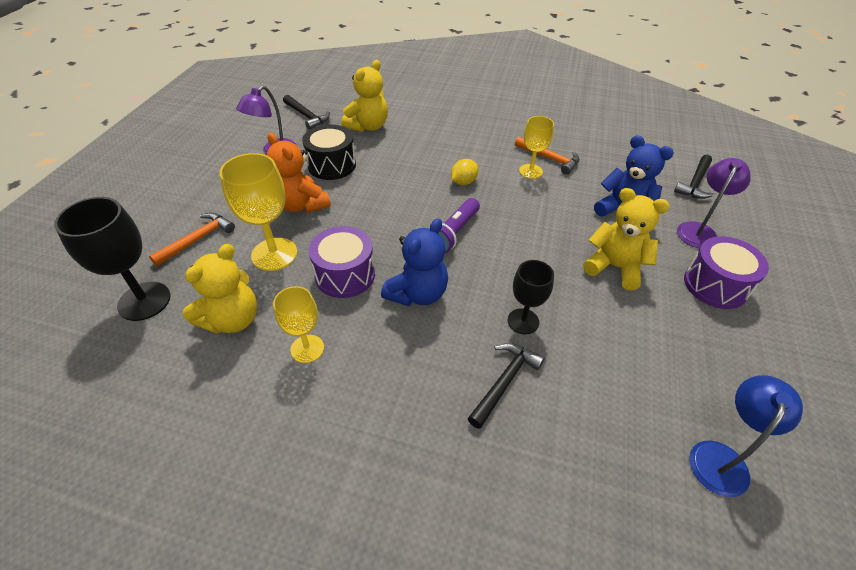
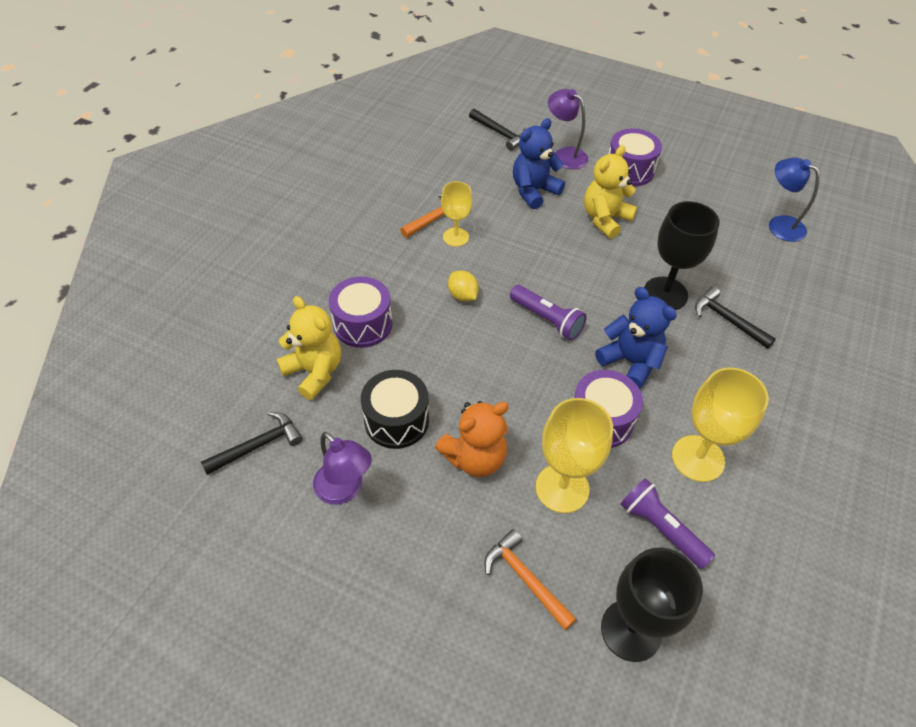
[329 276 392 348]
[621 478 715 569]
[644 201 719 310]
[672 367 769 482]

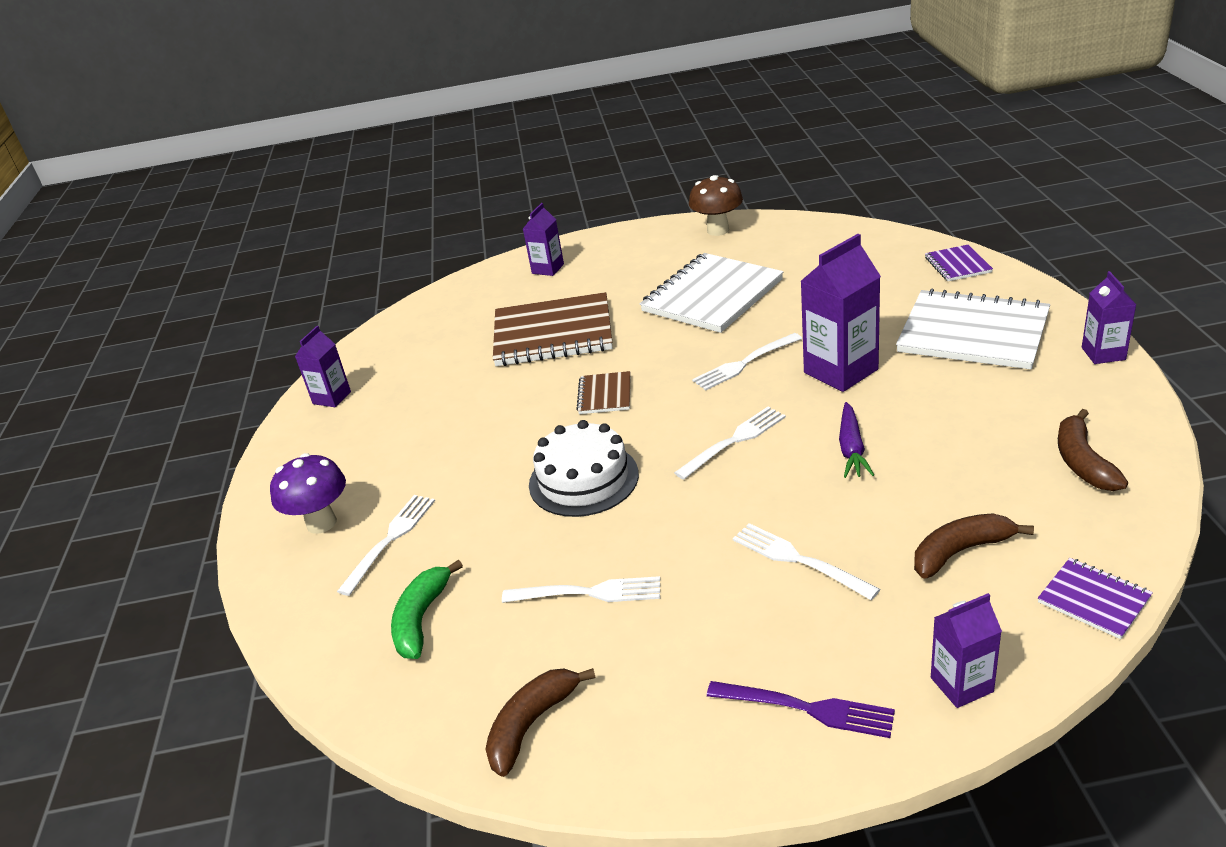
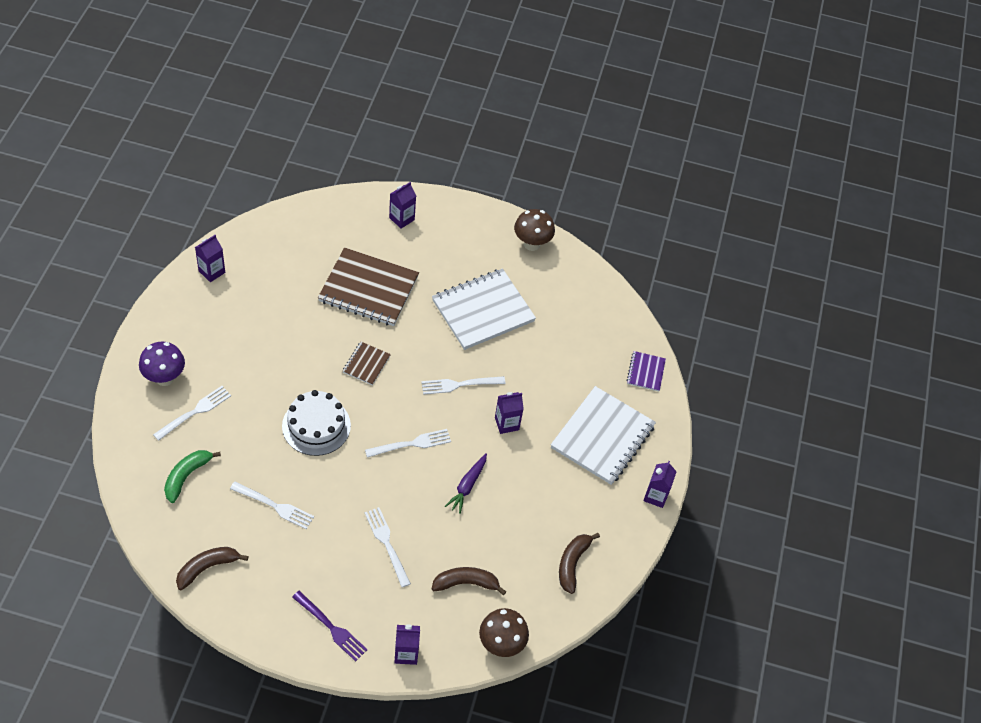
[479 608 529 657]
[495 392 524 434]
[551 386 656 485]

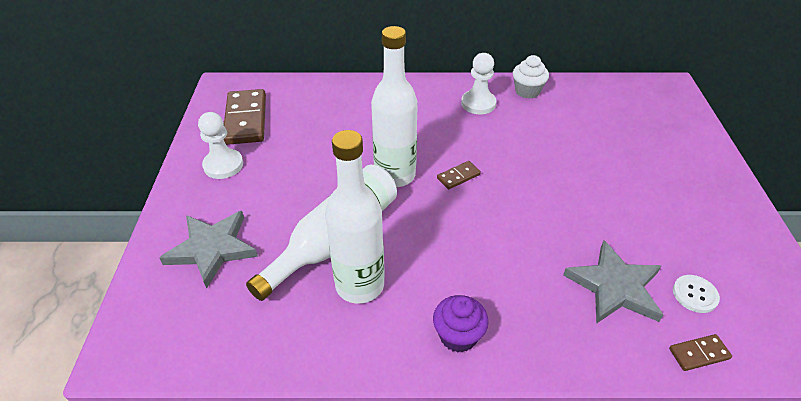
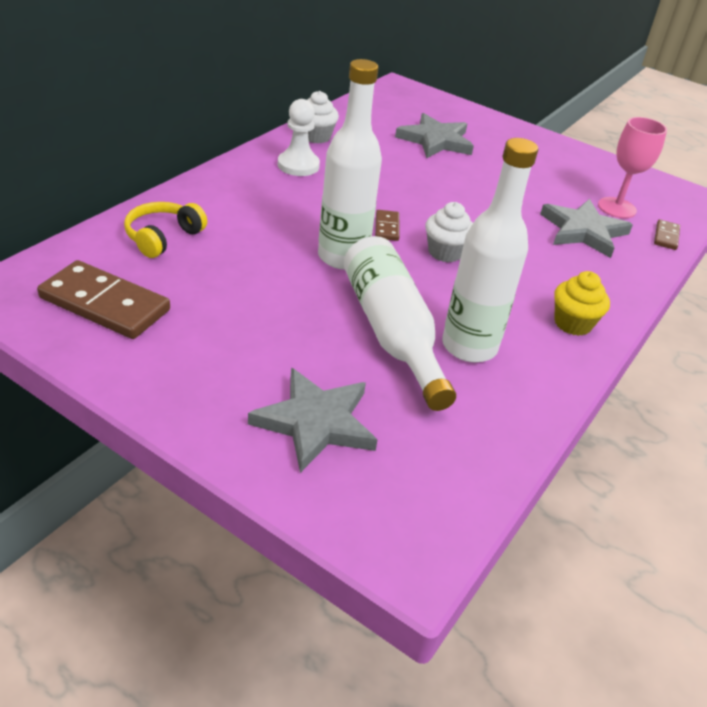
[124 202 207 258]
[395 113 474 158]
[425 202 473 262]
[554 271 610 336]
[598 117 667 218]
[198 112 243 179] (first image)

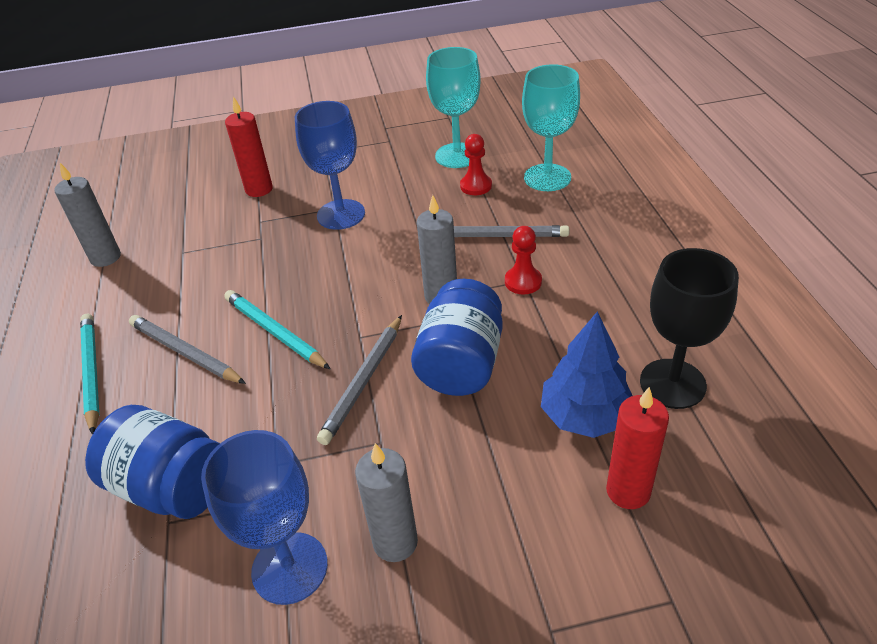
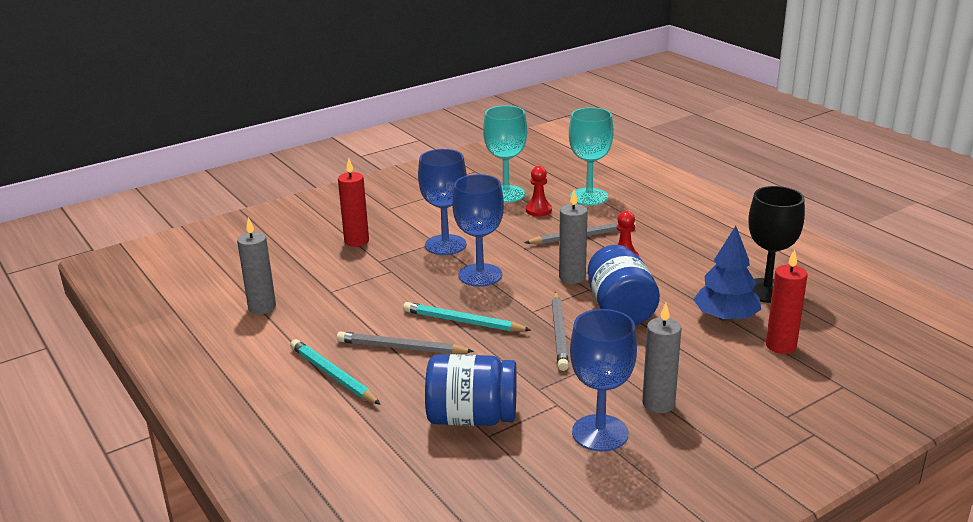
[452 174 504 287]

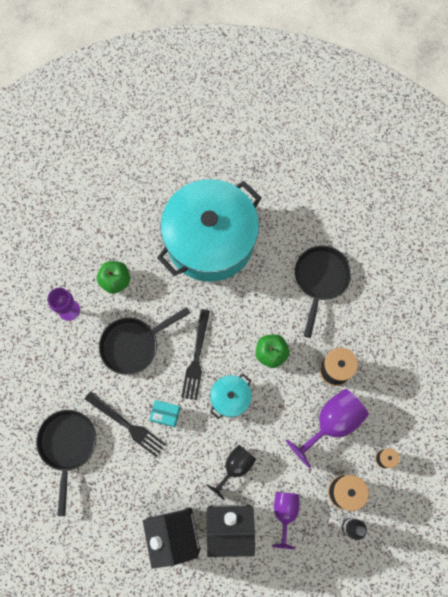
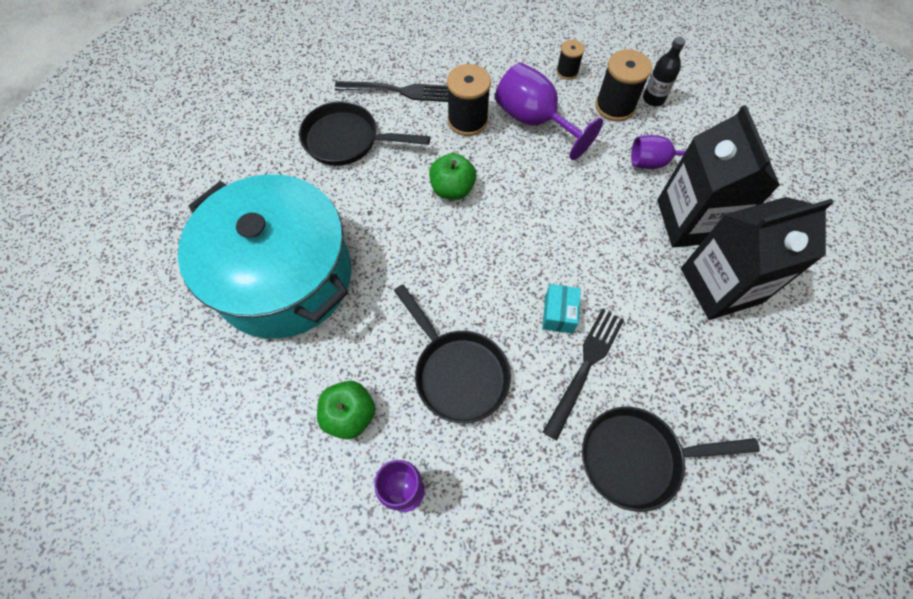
[335 81 448 102]
[207 445 256 500] (first image)
[210 374 252 419] (first image)

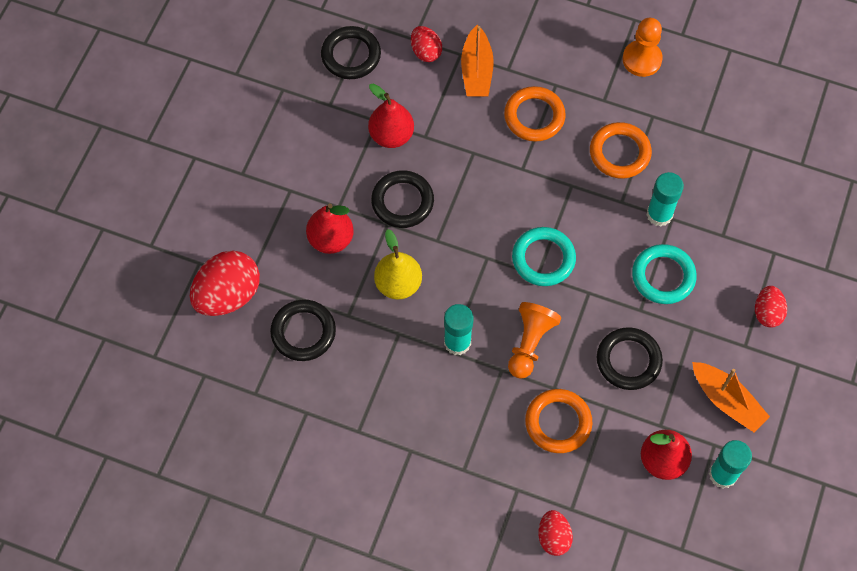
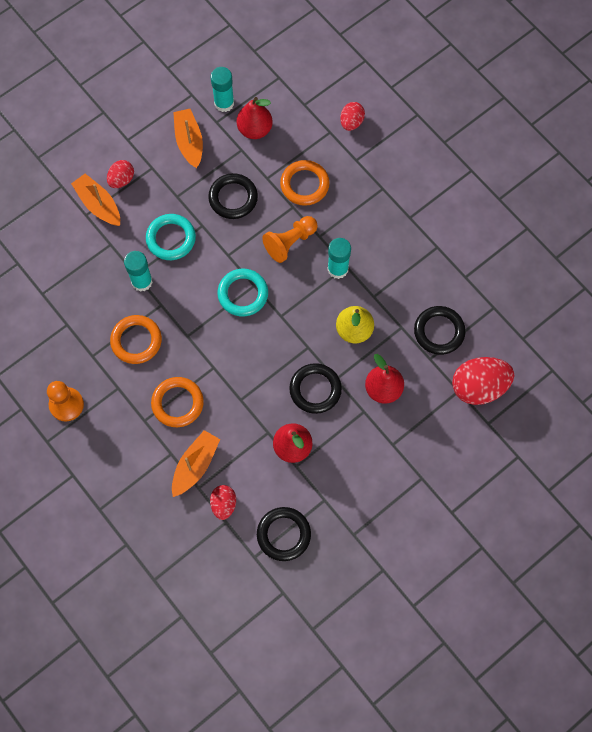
[71 174 120 226]

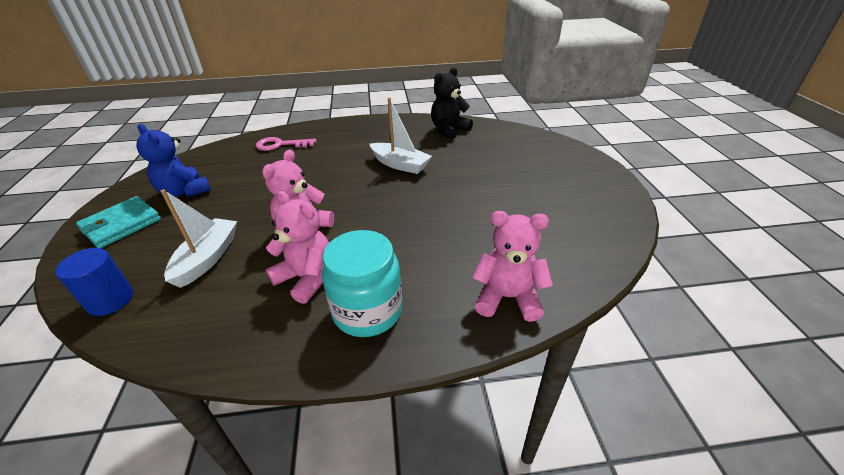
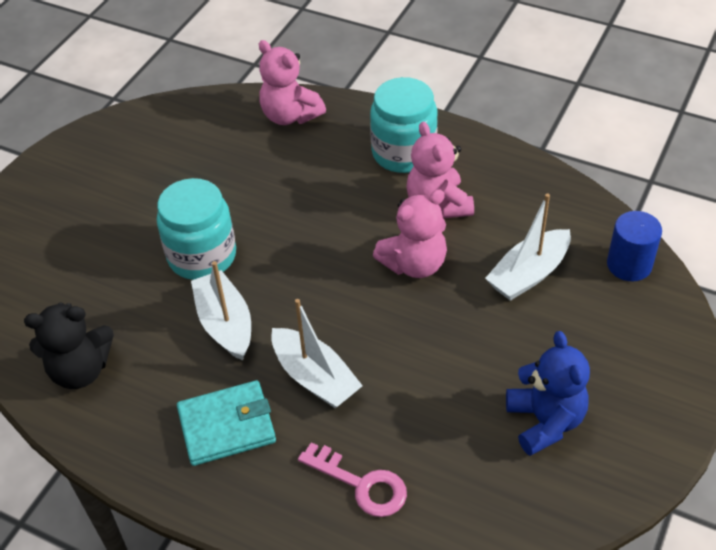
[157 178 236 280]
[177 380 276 466]
[271 299 363 408]

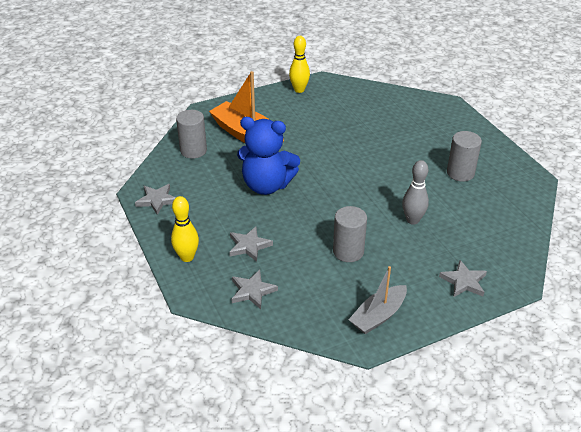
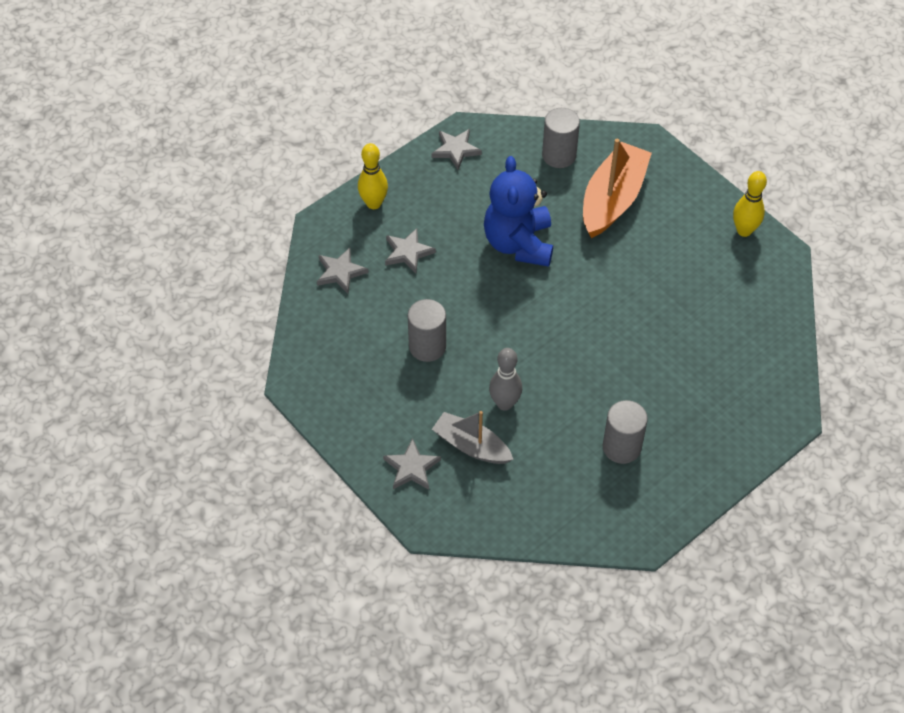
[432 411 514 464]

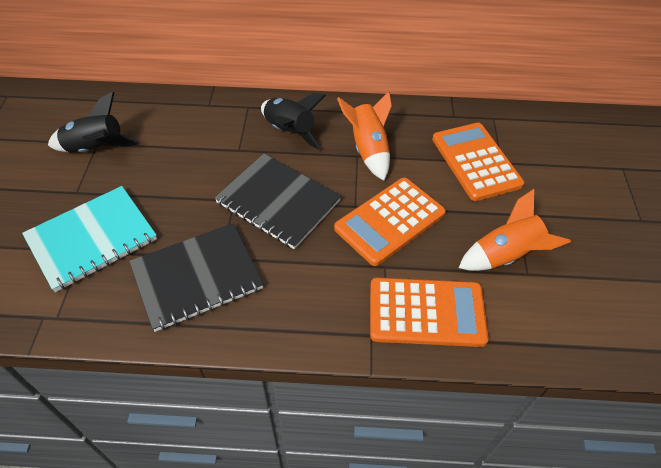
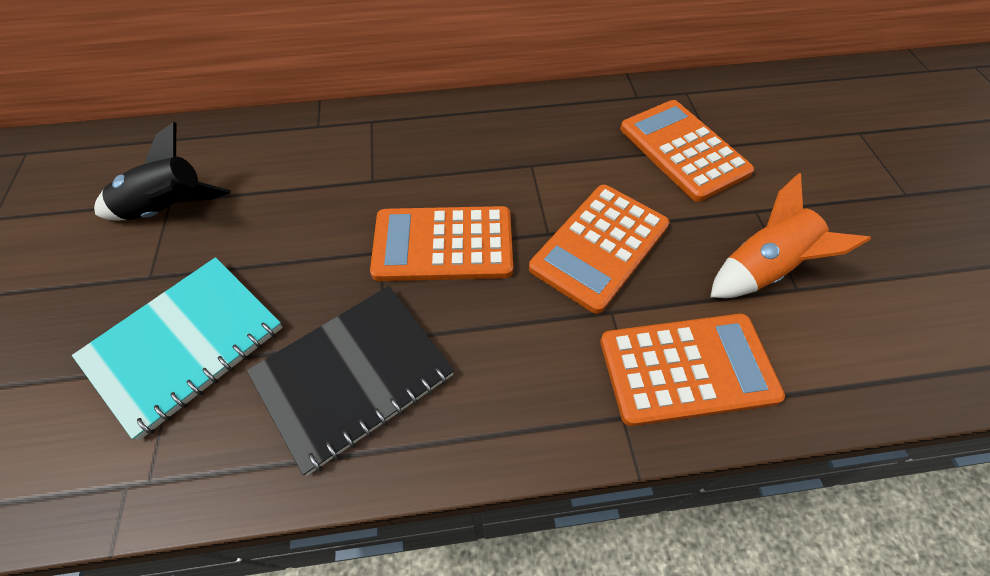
[370 206 513 281]
[261 93 326 150] (first image)
[337 91 392 181] (first image)

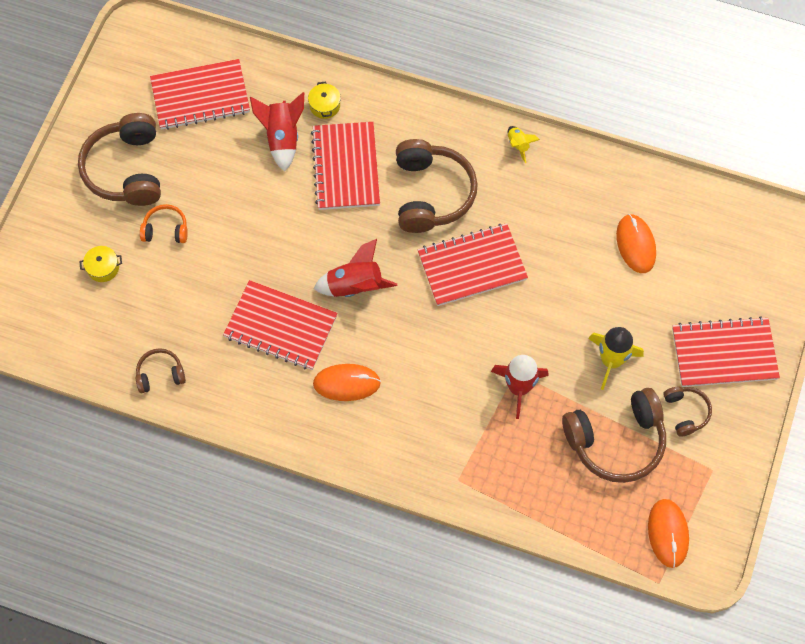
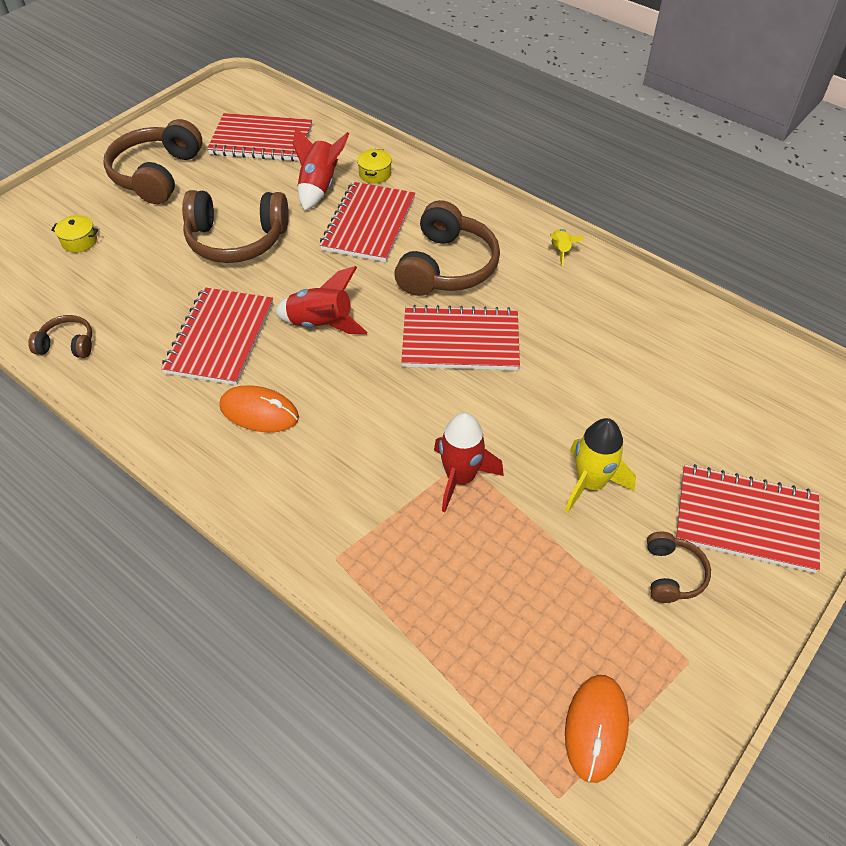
[161 287 273 385]
[182 190 289 263]
[140 204 188 243] (first image)
[616 214 656 273] (first image)

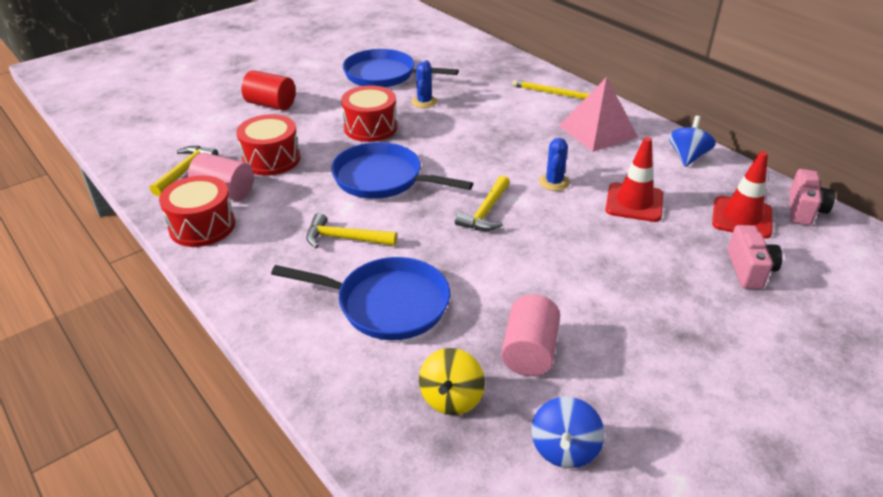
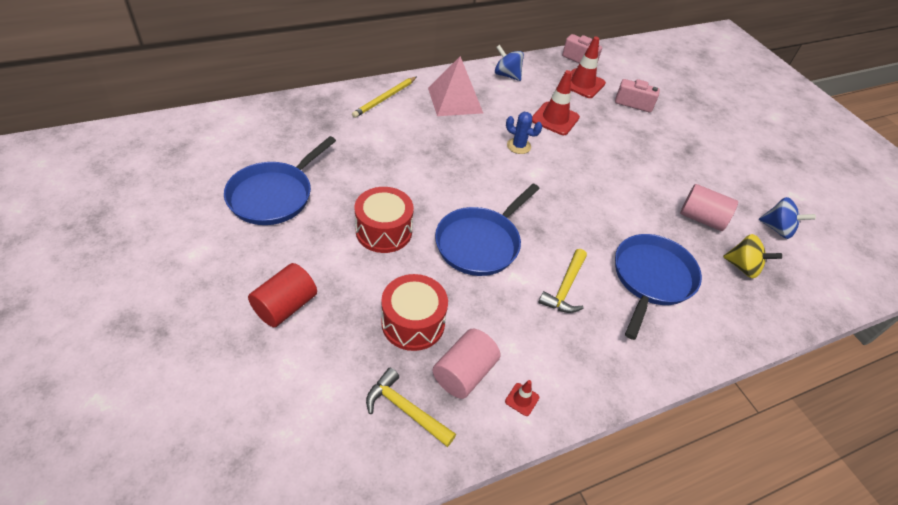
[505 380 539 416]
[412 60 437 108] (first image)
[455 175 510 231] (first image)

